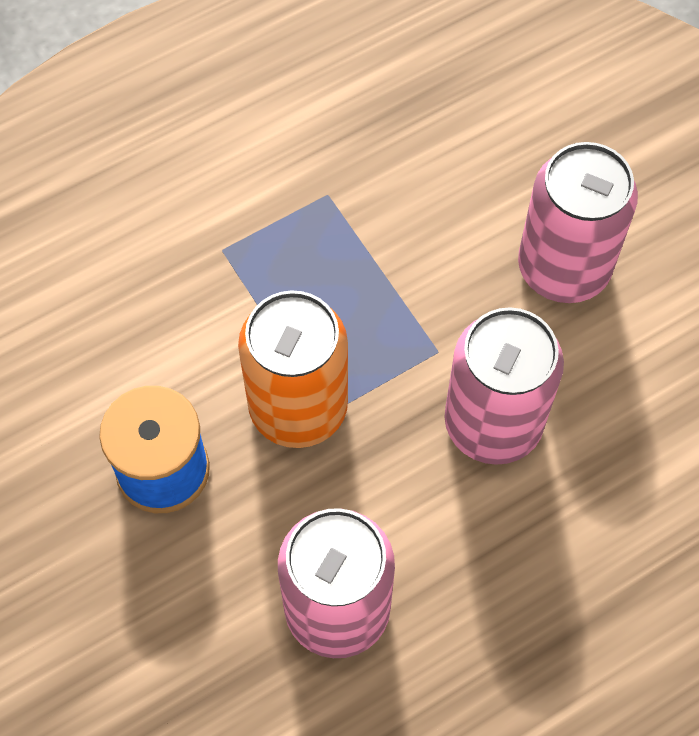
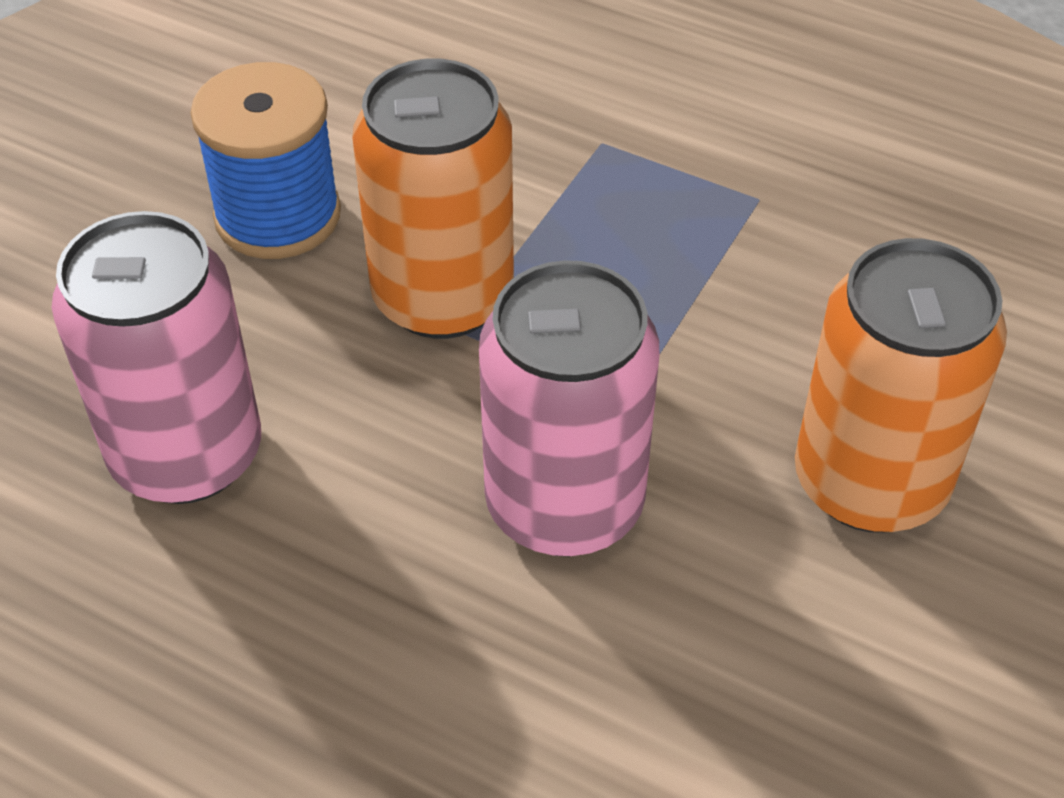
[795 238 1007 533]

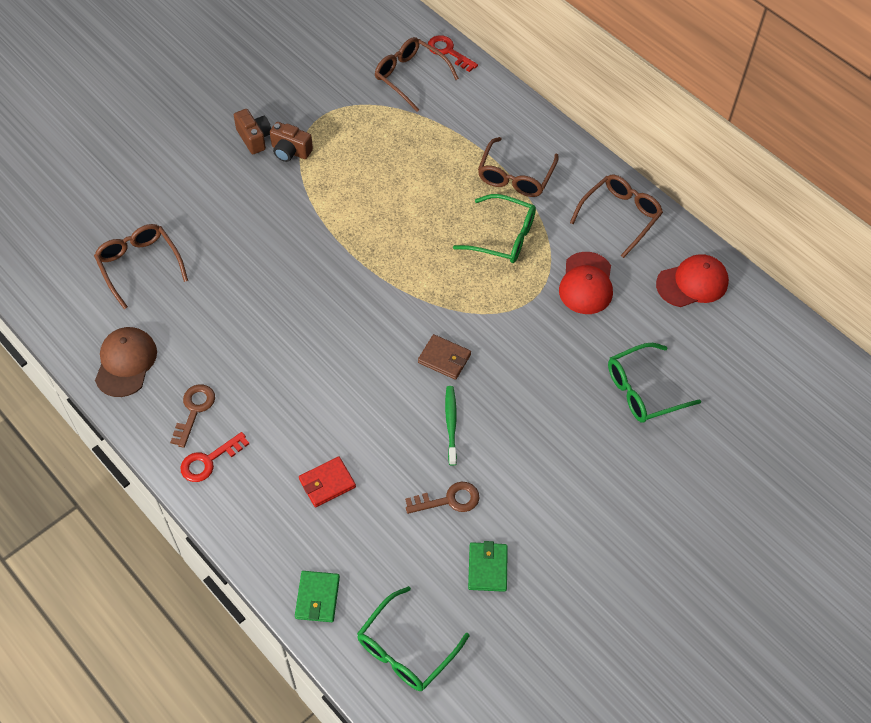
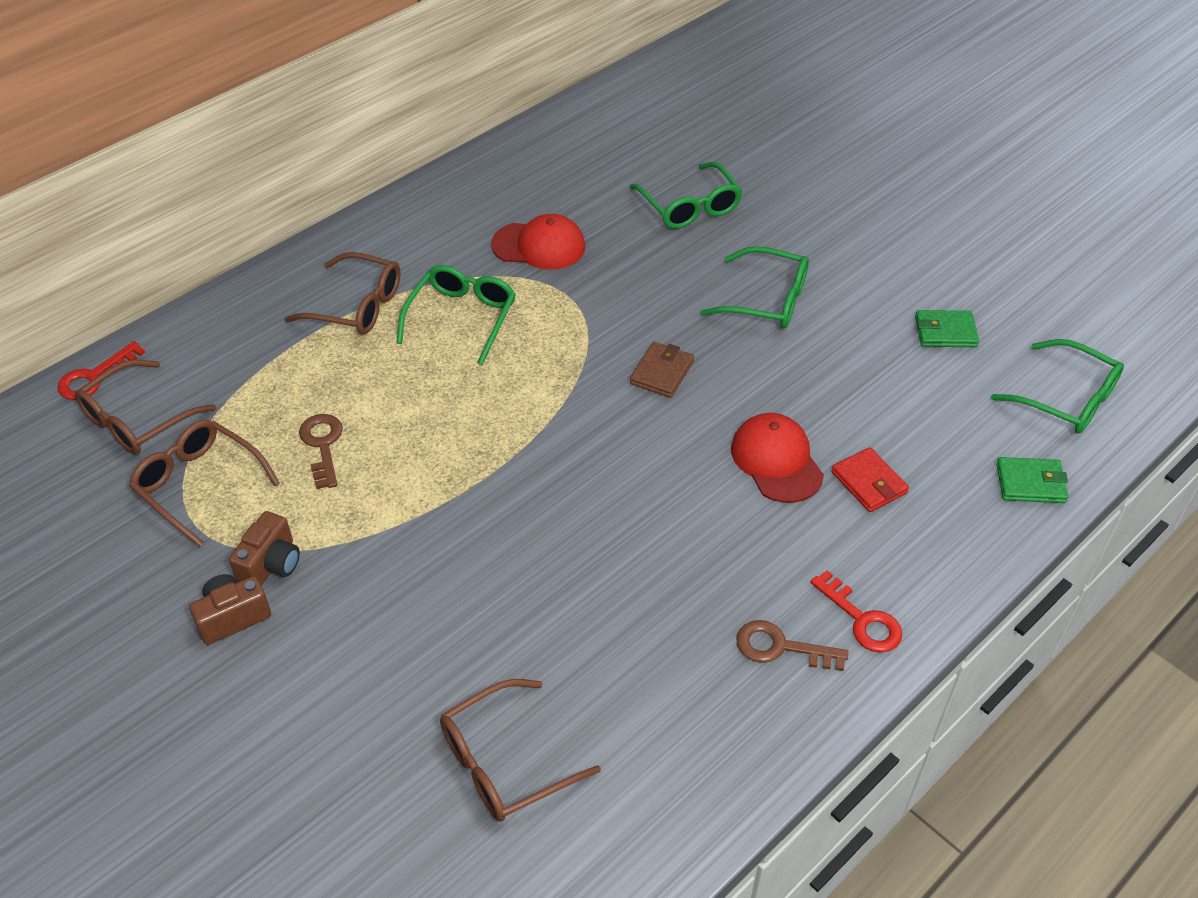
[129 420 280 547]
[299 414 343 489]
[701 246 809 328]
[731 413 824 503]
[95 327 157 397] (first image)
[445 386 457 466] (first image)

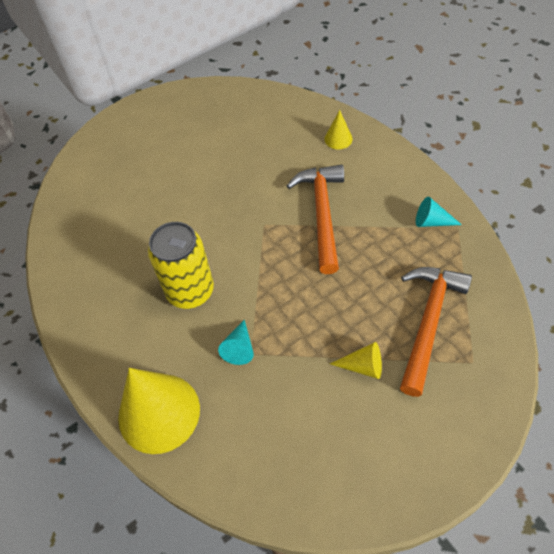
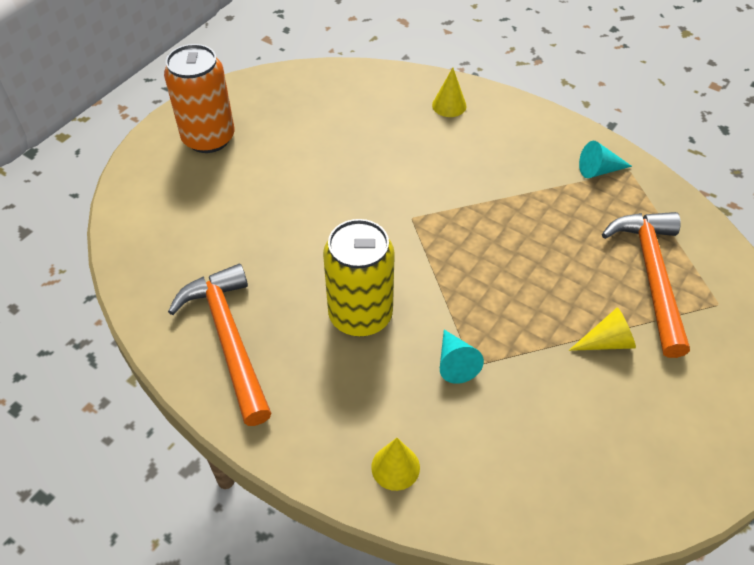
[164 44 234 153]
[168 264 271 426]
[371 438 420 491]

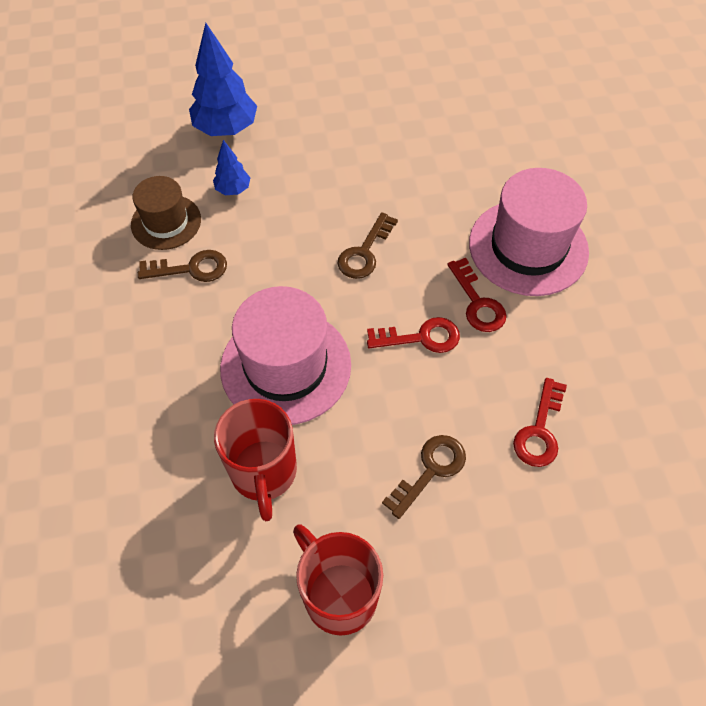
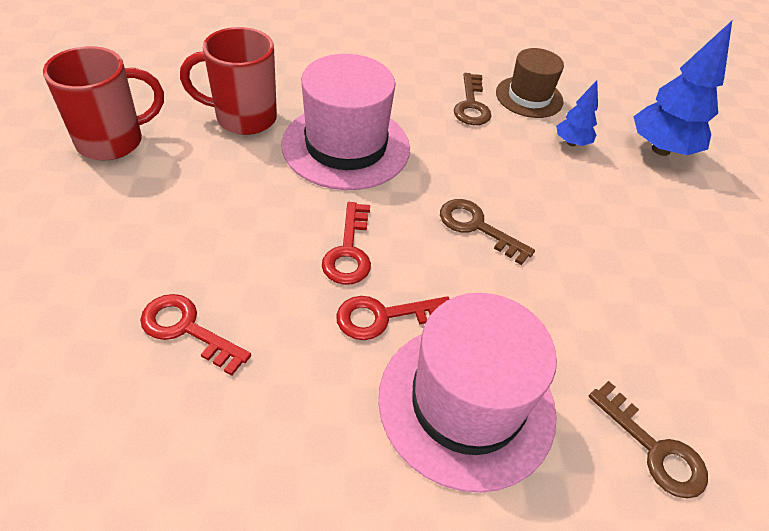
[589 381 708 499]

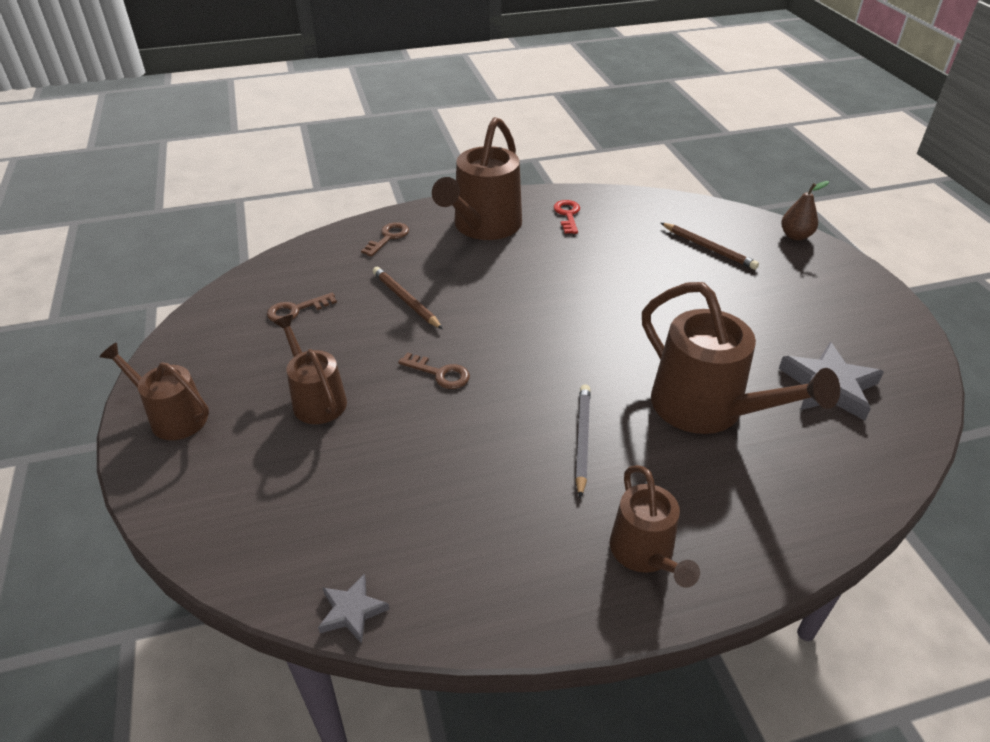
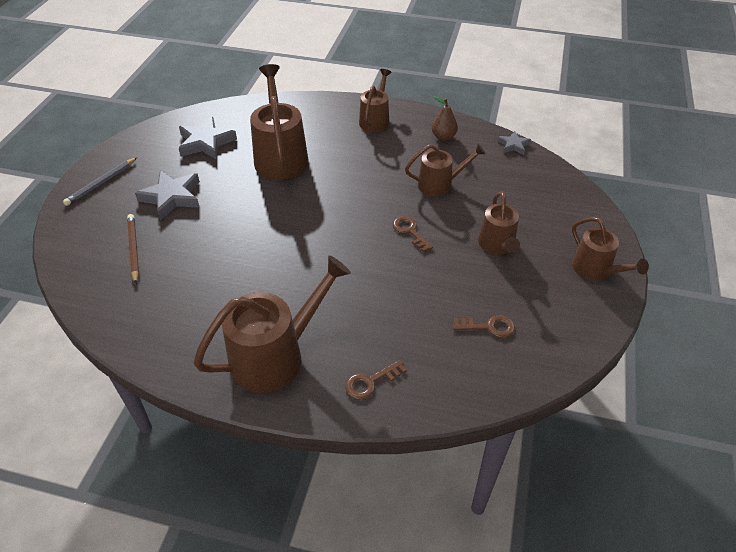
[63 157 138 206]
[135 170 200 220]
[405 143 486 197]
[432 96 458 141]
[373 267 443 329] (first image)
[554 200 580 234] (first image)

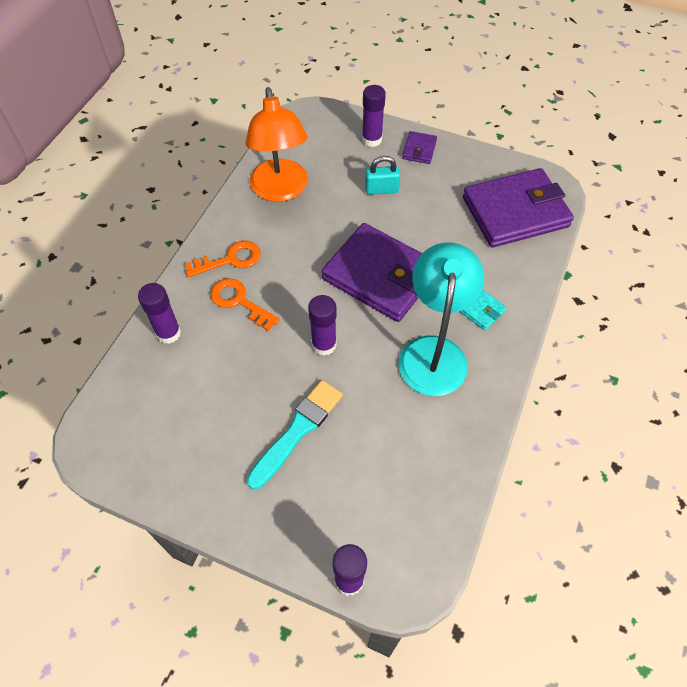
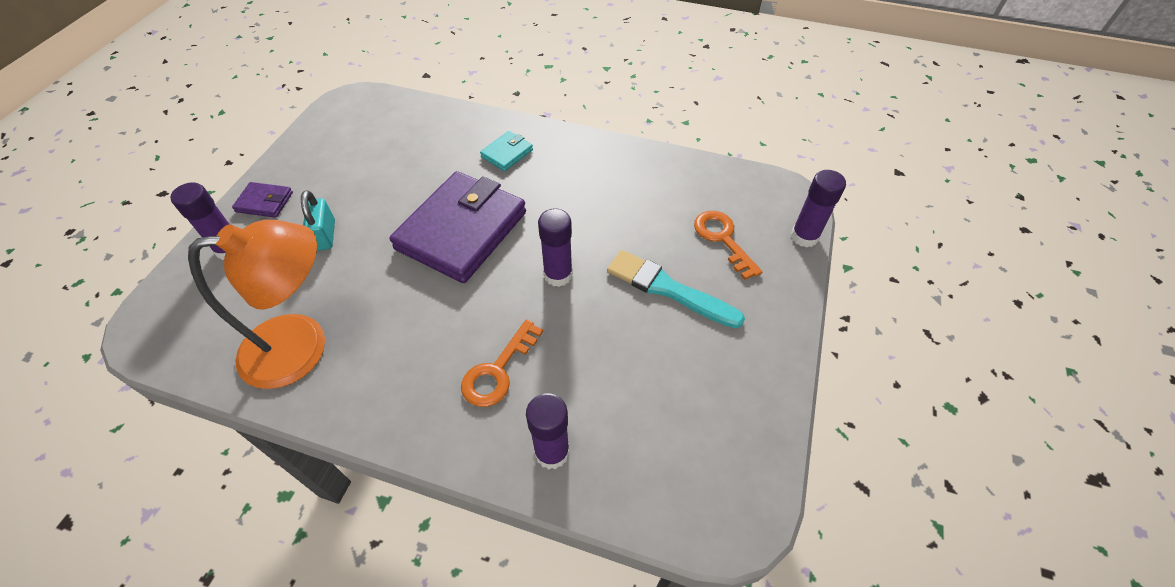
[694 211 763 280]
[398 243 484 396] (first image)
[463 168 574 248] (first image)

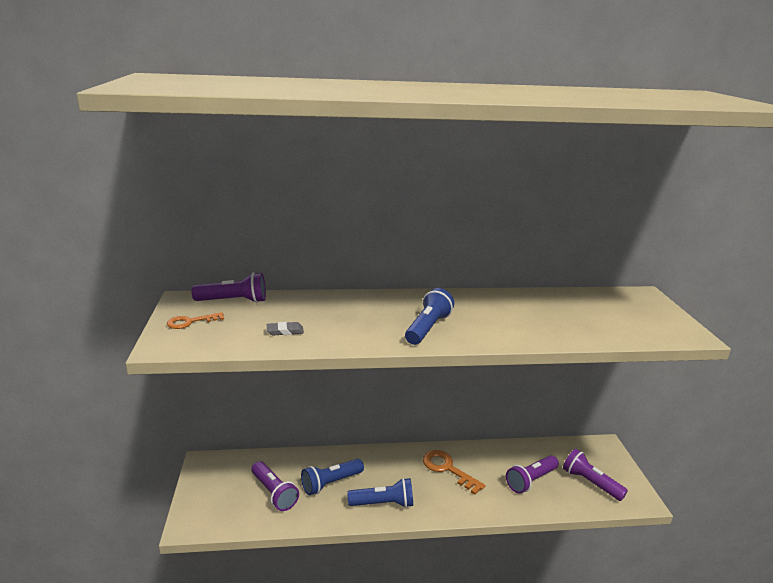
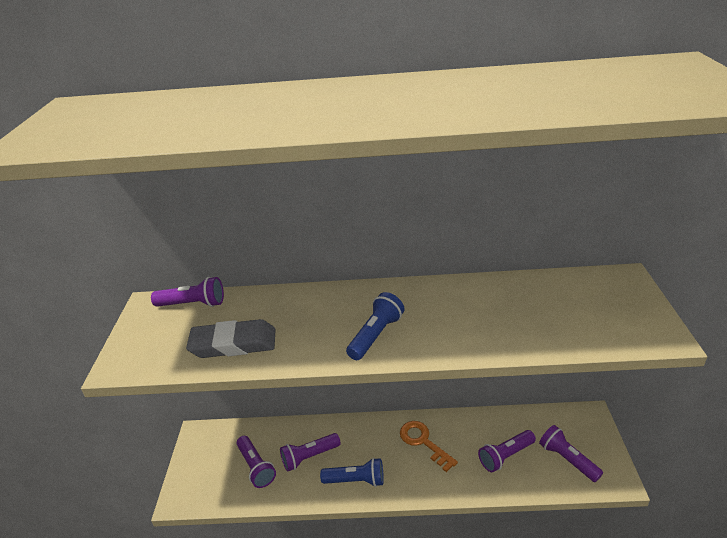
[186 319 276 358]
[280 433 341 472]
[167 312 224 329] (first image)

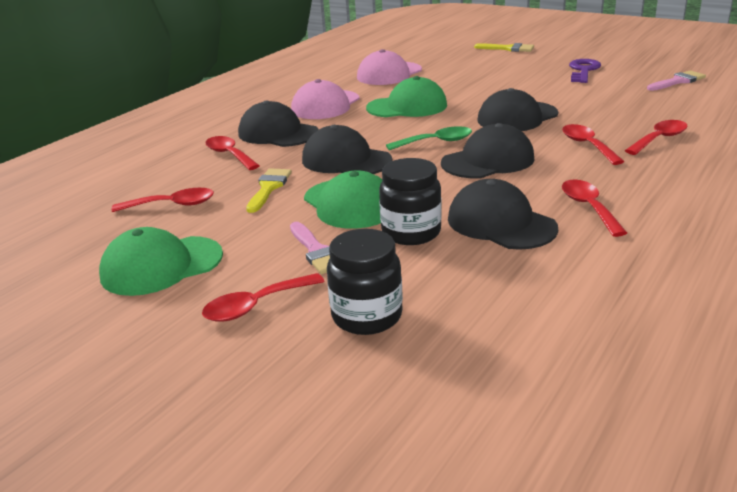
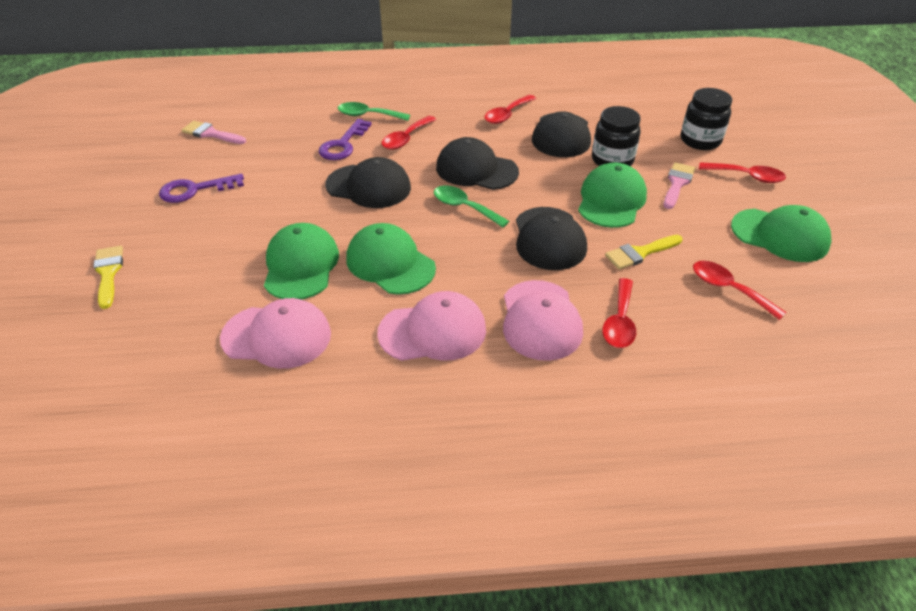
[264 223 339 300]
[318 119 372 160]
[338 102 410 121]
[503 280 583 361]

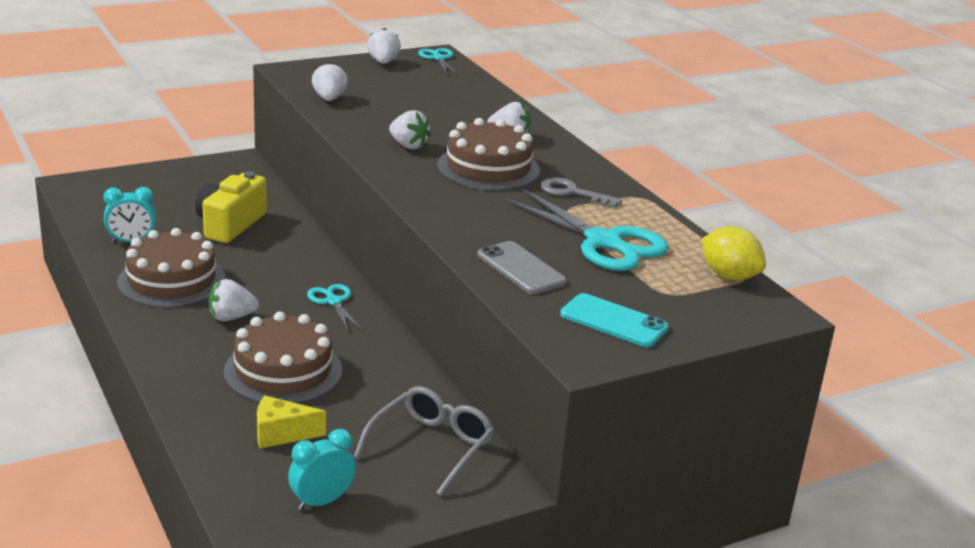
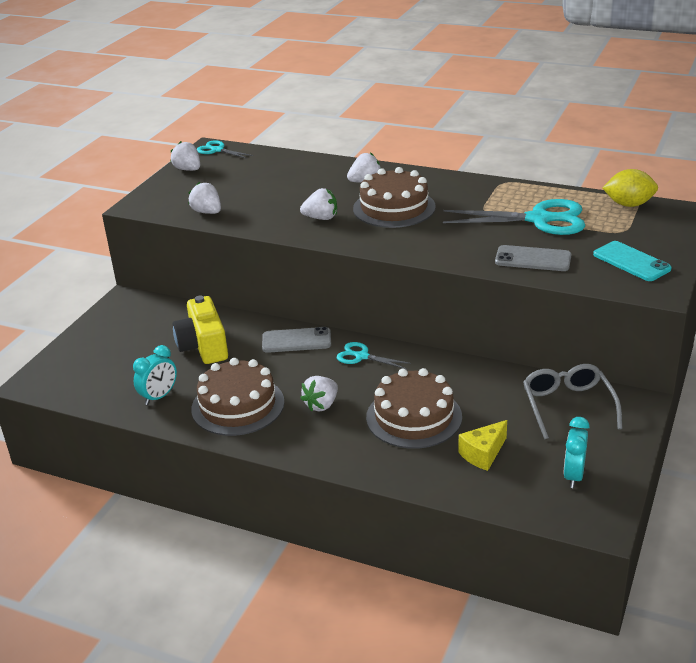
[262 327 331 353]
[593 241 671 281]
[540 177 623 208] (first image)

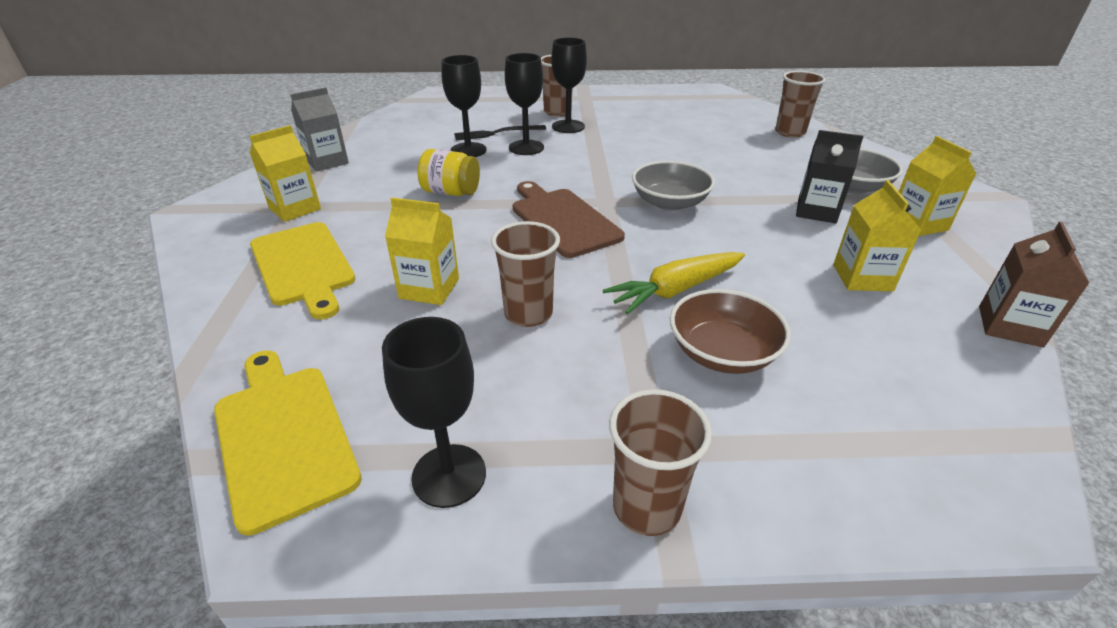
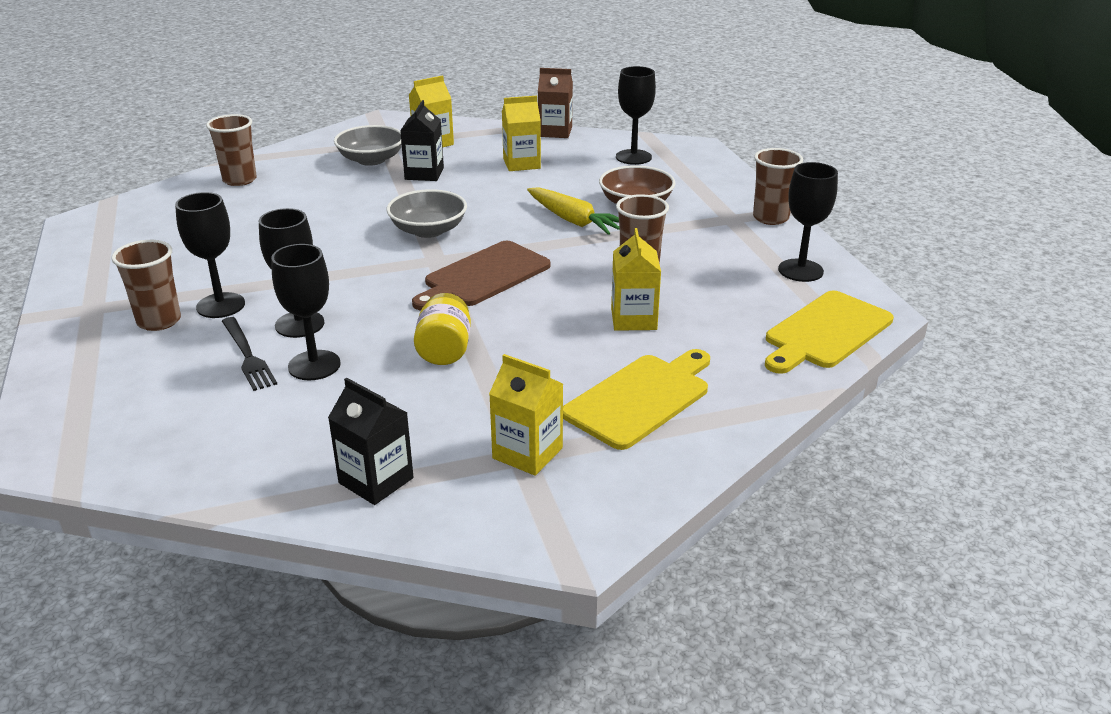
[328 378 414 505]
[616 66 656 165]

